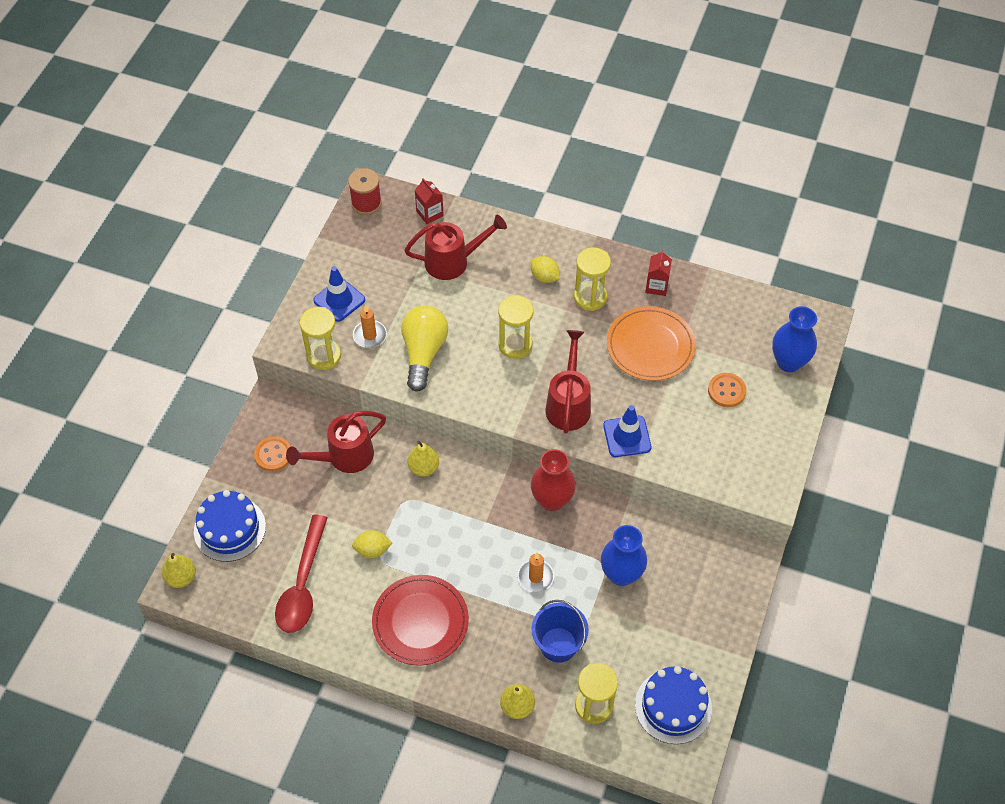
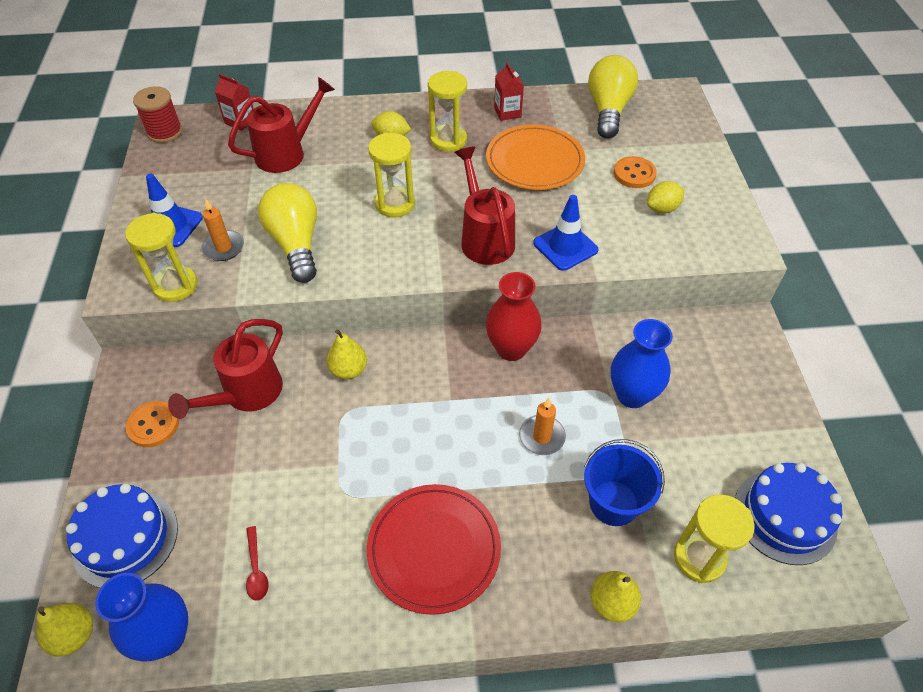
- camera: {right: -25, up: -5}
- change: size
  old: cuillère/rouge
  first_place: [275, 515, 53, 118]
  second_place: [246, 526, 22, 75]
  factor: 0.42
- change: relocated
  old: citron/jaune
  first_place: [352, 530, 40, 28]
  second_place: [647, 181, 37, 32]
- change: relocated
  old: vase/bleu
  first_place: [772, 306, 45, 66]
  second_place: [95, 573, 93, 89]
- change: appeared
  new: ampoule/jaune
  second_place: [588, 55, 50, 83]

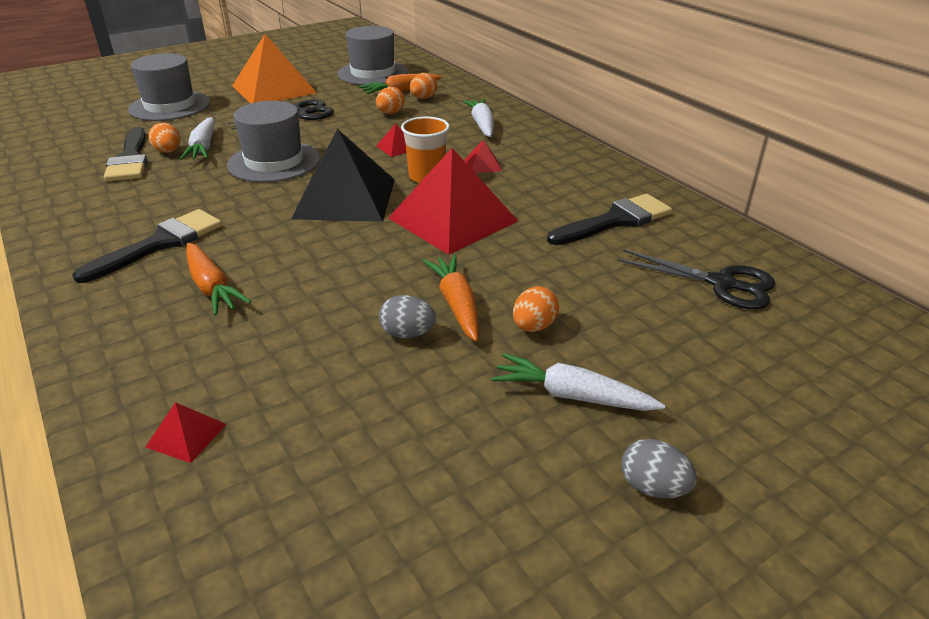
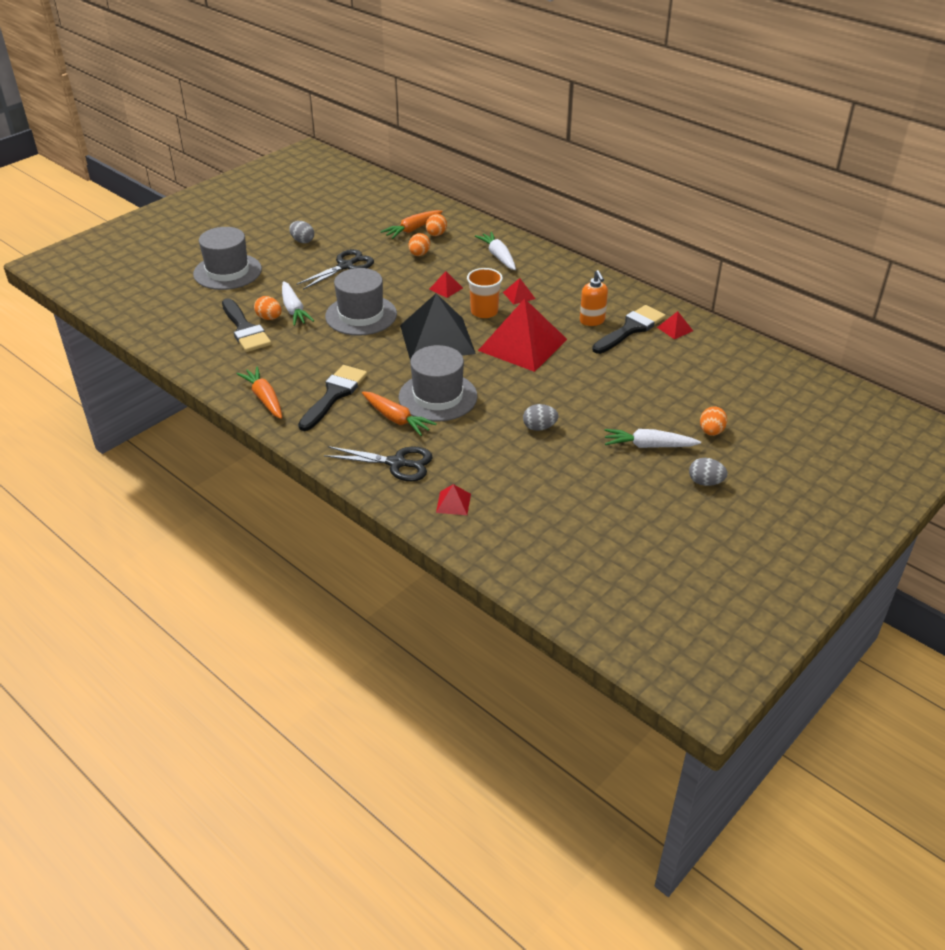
- camera: {right: -15, up: 5}
- change: exchanged
  old: pyramide/orange
  new: œuf/gris
  first_place: [232, 34, 85, 70]
  second_place: [289, 221, 25, 22]
- change: relocated
  old: chapeau/gris
  first_place: [338, 26, 70, 59]
  second_place: [399, 345, 78, 76]
- change: relocated
  old: carotte/orange
  first_place: [423, 255, 56, 87]
  second_place: [237, 366, 45, 53]
- change: relocated
  old: œuf/orange
  first_place: [513, 286, 46, 46]
  second_place: [700, 406, 27, 30]
- change: relocated
  old: ciseaux/noir
  first_place: [618, 249, 157, 60]
  second_place: [324, 446, 109, 35]
- change: appeared
  new: distributeur de savon/orange
  second_place: [580, 270, 28, 56]
- change: appeared
  new: pyramide/rouge
  second_place: [657, 311, 36, 28]

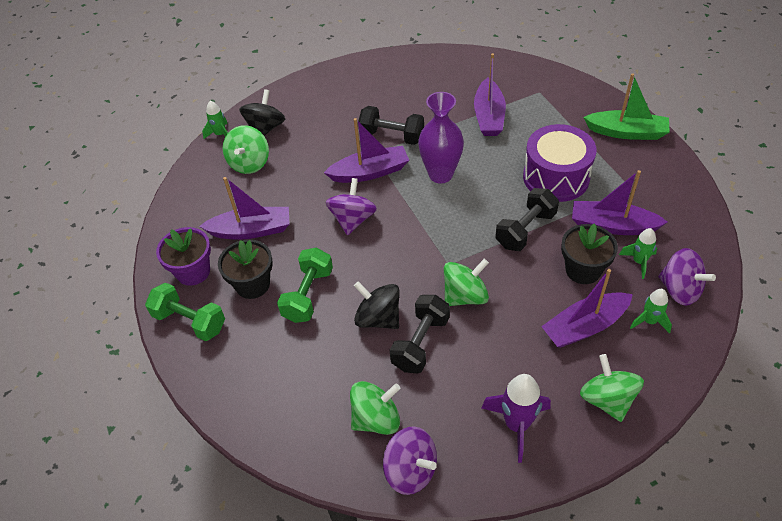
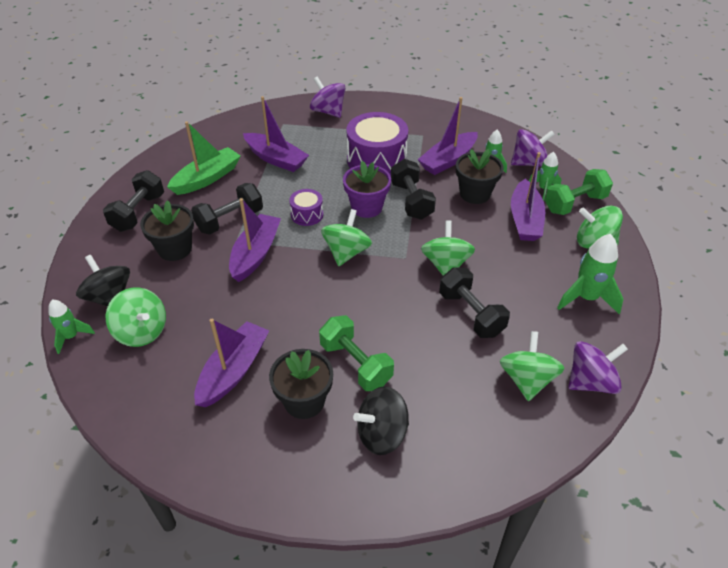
- camera: {right: -60, up: -5}
- change: relocated
  old: haltère/vert
  first_place: [145, 283, 80, 58]
  second_place: [545, 169, 68, 46]
- change: relocated
  old: pot de fleurs/violet
  first_place: [156, 227, 55, 59]
  second_place: [343, 161, 48, 57]
- change: relocated
  old: toupie/violet
  first_place: [325, 178, 52, 57]
  second_place: [310, 77, 36, 41]
- change: relocated
  old: toupie/noir
  first_place: [354, 281, 46, 48]
  second_place: [353, 386, 56, 69]
- change: exchanged
  old: vase/violet
  new: tambour/violet
  first_place: [418, 92, 46, 92]
  second_place: [289, 189, 34, 37]
- change: colour
  old: fusée/violet
  new: fusée/vert
  first_place: [481, 374, 70, 89]
  second_place: [557, 234, 66, 80]
- change: relocated
  old: bateau/vert
  first_place: [583, 73, 87, 67]
  second_place: [167, 121, 74, 74]
- change: appeared
  new: haltère/noir
  second_place: [103, 170, 61, 62]
- change: appeared
  new: pot de fleurs/noir
  second_place: [140, 200, 54, 61]
- change: appeared
  new: toupie/vert
  second_place: [321, 209, 51, 57]

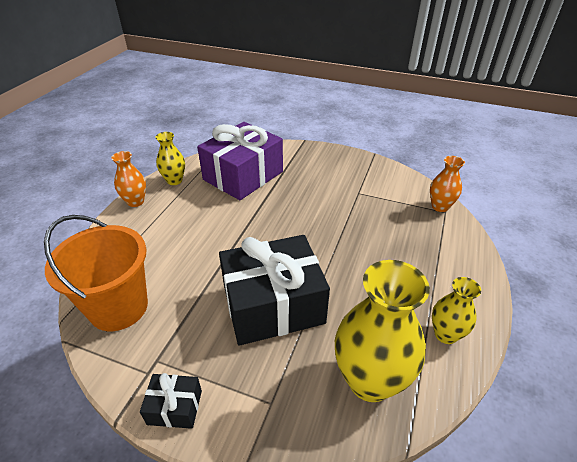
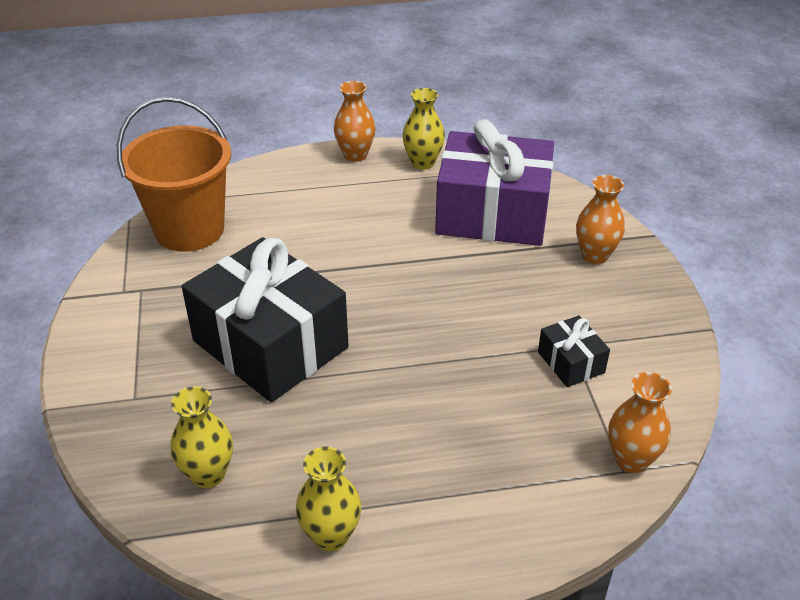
- camera: {right: 60, up: 0}
- change: relocated
  old: cadeau/noir
  first_place: [140, 373, 62, 56]
  second_place: [538, 315, 72, 72]
- change: size
  old: vase/jaune
  first_place: [335, 260, 95, 142]
  second_place: [170, 386, 63, 102]
  factor: 0.54
- change: appeared
  new: vase/orange
  second_place: [576, 175, 49, 89]

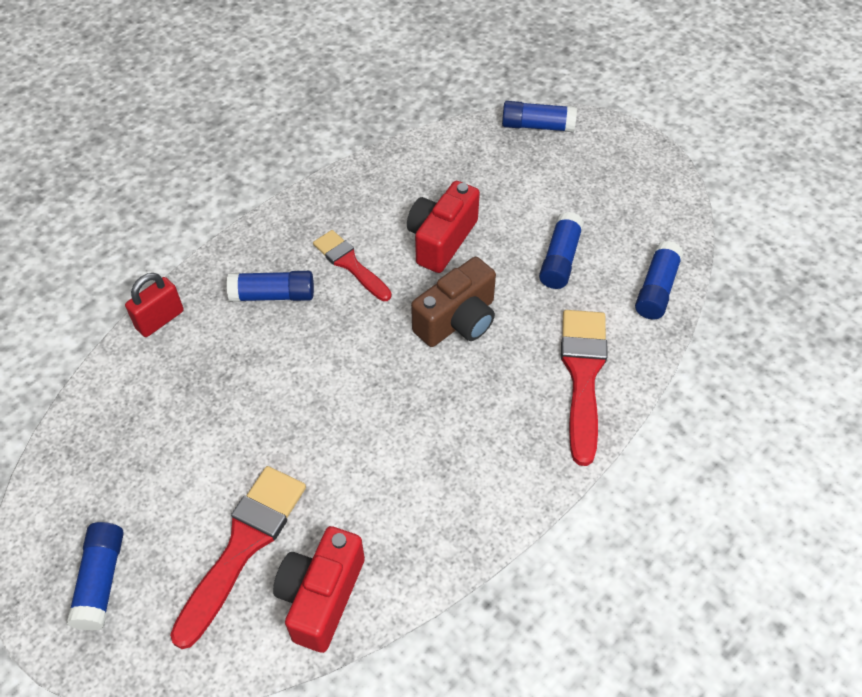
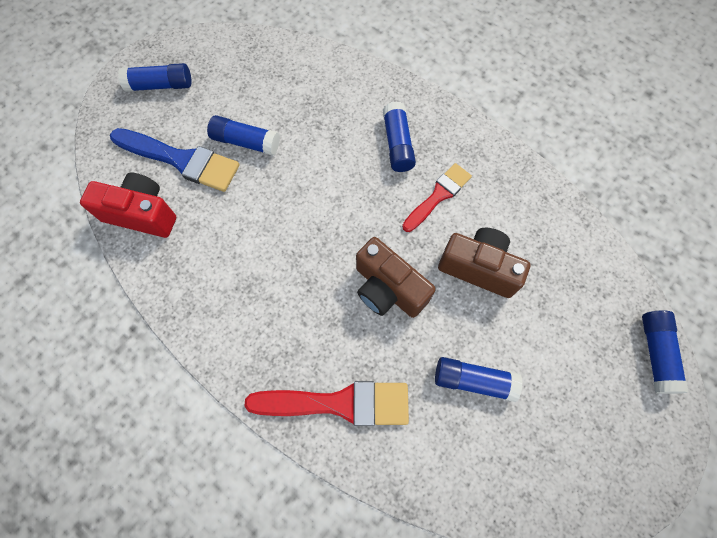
- camera: {right: 85, up: 15}
- change: missing
  old: cadenas/rouge
  first_place: [125, 273, 59, 64]
- change: colour
  old: pinceau/rouge
  new: pinceau/bleu
  first_place: [170, 466, 136, 183]
  second_place: [110, 128, 129, 64]
- change: colour
  old: appareil photo/rouge
  new: appareil photo/marron
  first_place: [407, 181, 73, 92]
  second_place: [438, 228, 92, 70]
- change: relocated
  old: bâton de colle/bleu
  first_place: [635, 241, 49, 79]
  second_place: [207, 115, 73, 41]

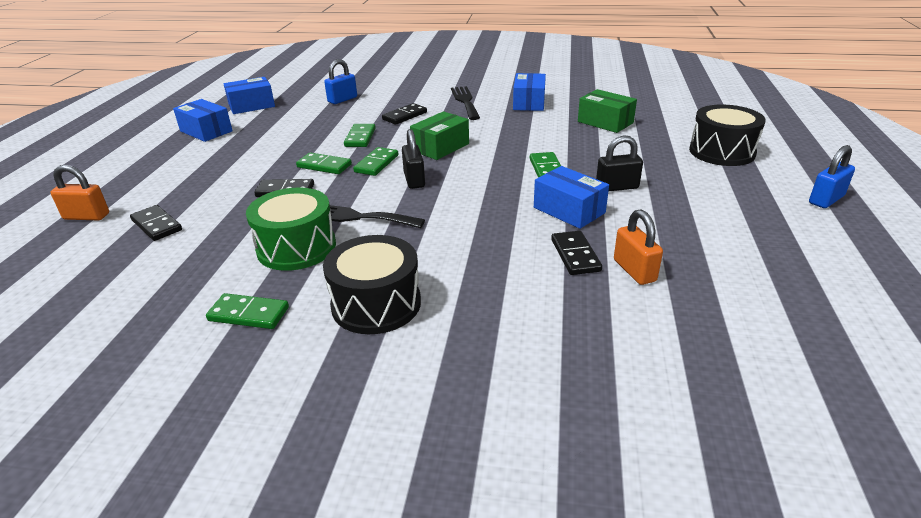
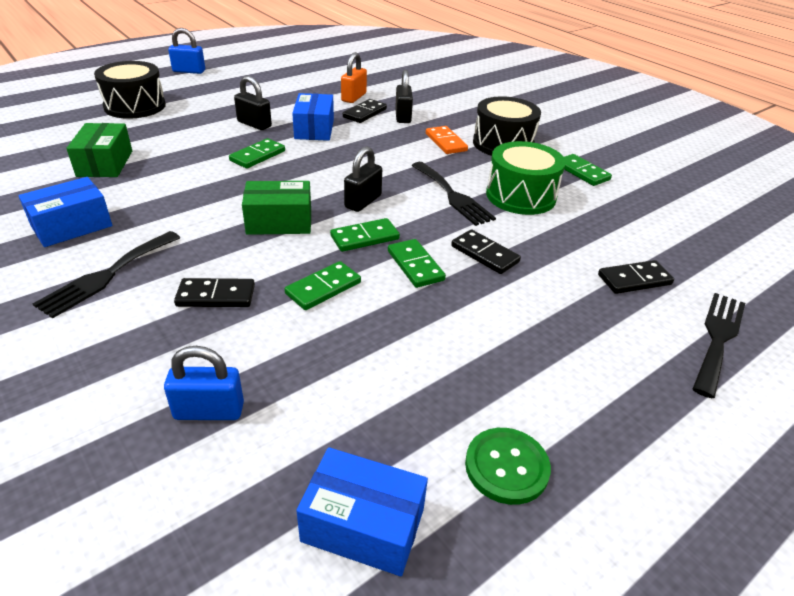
- camera: {right: -140, up: 5}
- change: exchanged
  old: cadenas/orange
  new: fourchette/noir
  first_place: [51, 165, 58, 55]
  second_place: [693, 293, 52, 105]
- change: spun
  old: domino/noir
  first_place: [130, 205, 52, 36]
  second_place: [598, 260, 76, 34]
  degrees: 75
- change: exchanged
  old: boîte/bleu
  new: bouton/vert
  first_place: [173, 99, 60, 43]
  second_place: [465, 428, 86, 77]
- change: appeared
  new: cadenas/noir
  second_place: [395, 70, 18, 53]
- change: appeared
  new: domino/orange
  second_place: [426, 126, 42, 28]

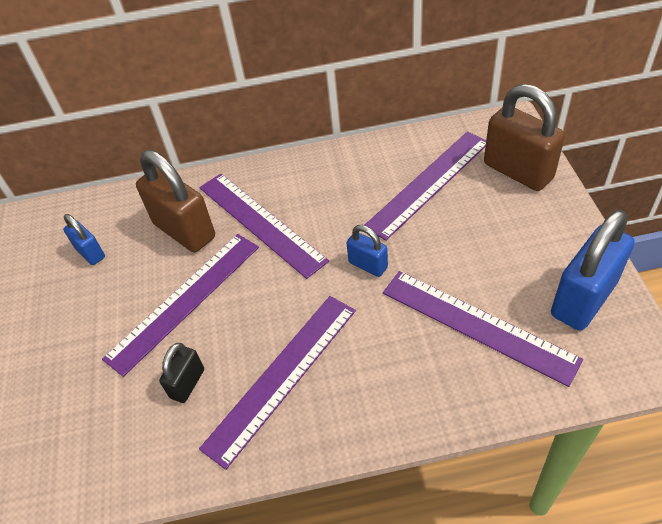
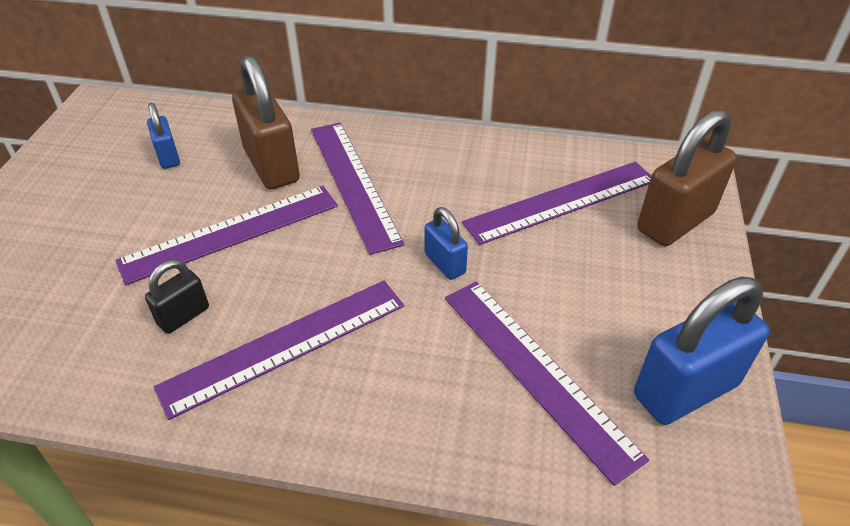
- camera: {right: 15, up: -5}
- change: spun
  old: cadenas/marron
  first_place: [484, 84, 81, 107]
  second_place: [637, 109, 100, 137]
  degrees: 75

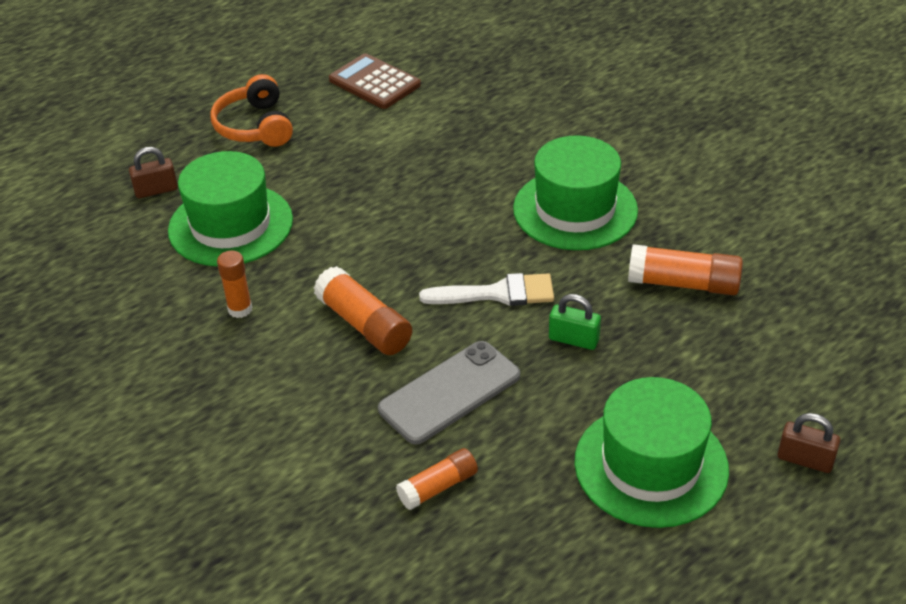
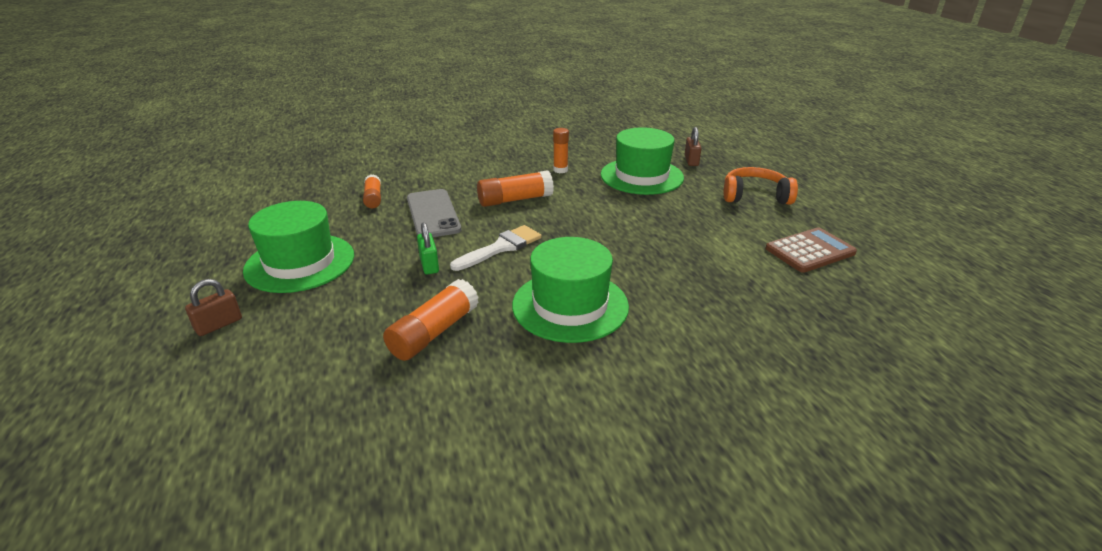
- camera: {right: 110, up: -10}
- change: spun
  old: pinceau/blanc
  first_place: [419, 273, 135, 33]
  second_place: [450, 225, 91, 46]
  degrees: -150
- change: spun
  old: cadenas/vert
  first_place: [549, 294, 52, 56]
  second_place: [417, 222, 22, 53]
  degrees: -60

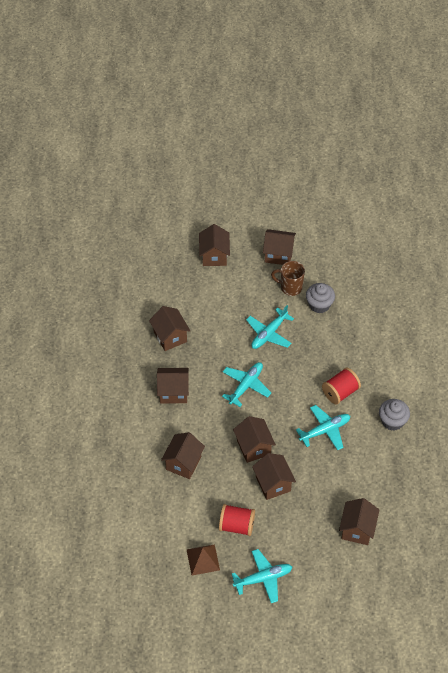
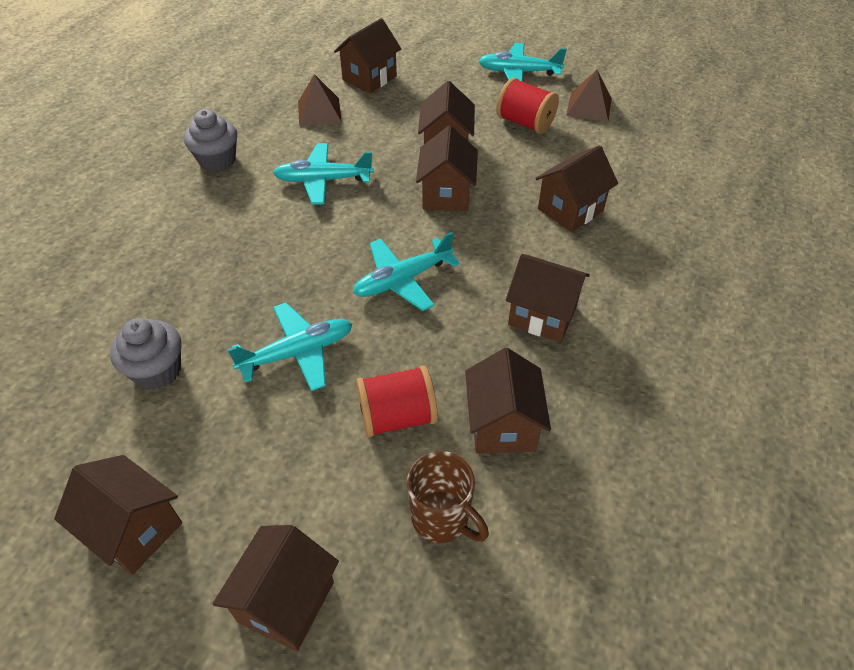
- camera: {right: -155, up: -5}
- change: relocated
  old: tasse/marron
  first_place: [271, 261, 34, 35]
  second_place: [407, 451, 82, 92]
- change: relocated
  old: bobine/rouge
  first_place: [322, 367, 39, 38]
  second_place: [356, 365, 82, 72]
- change: appeared
  new: pyramide/marron
  second_place: [298, 74, 44, 52]

